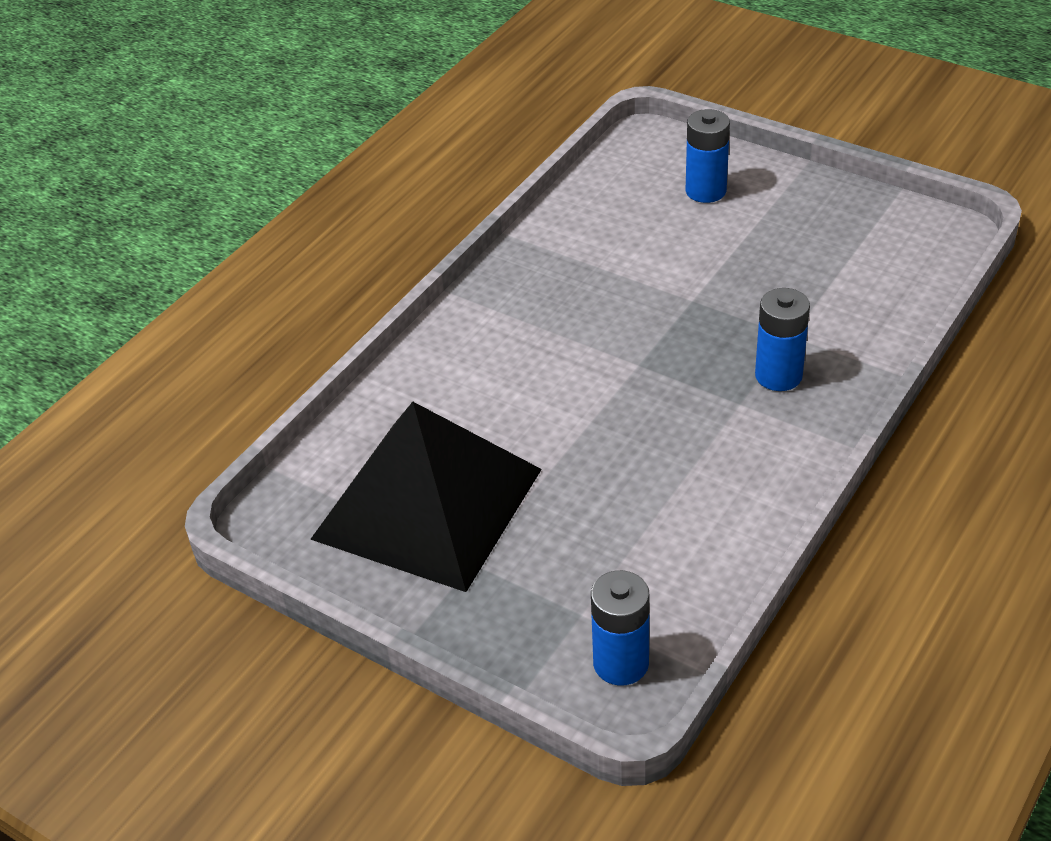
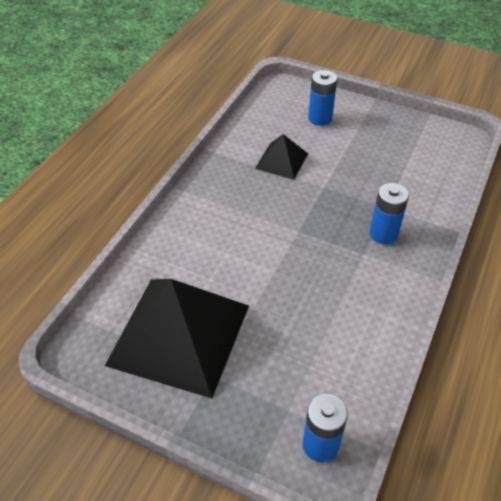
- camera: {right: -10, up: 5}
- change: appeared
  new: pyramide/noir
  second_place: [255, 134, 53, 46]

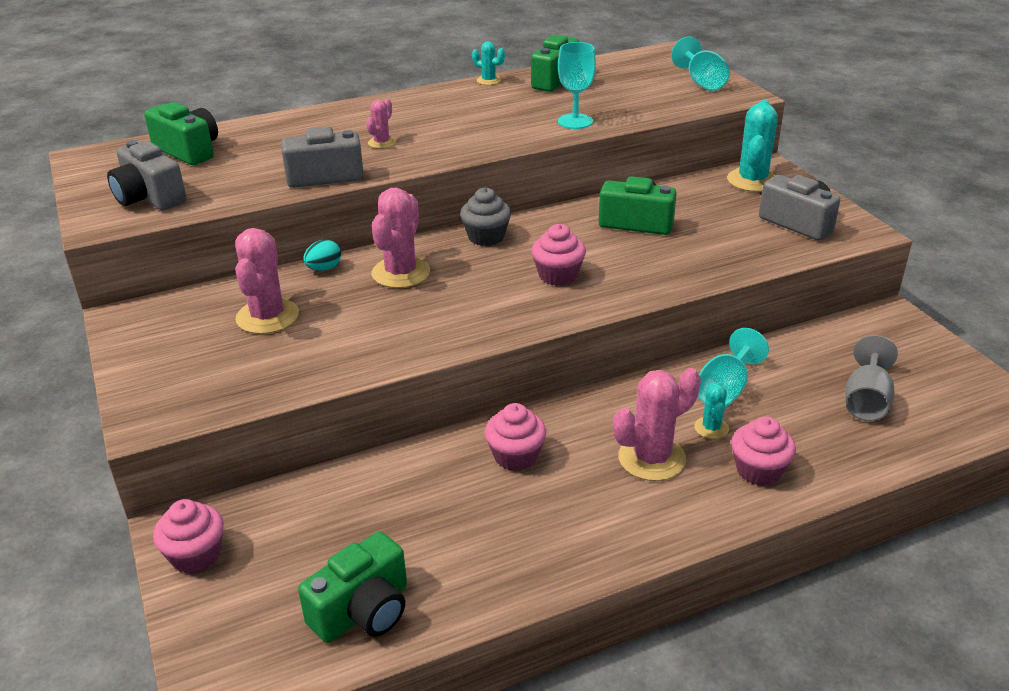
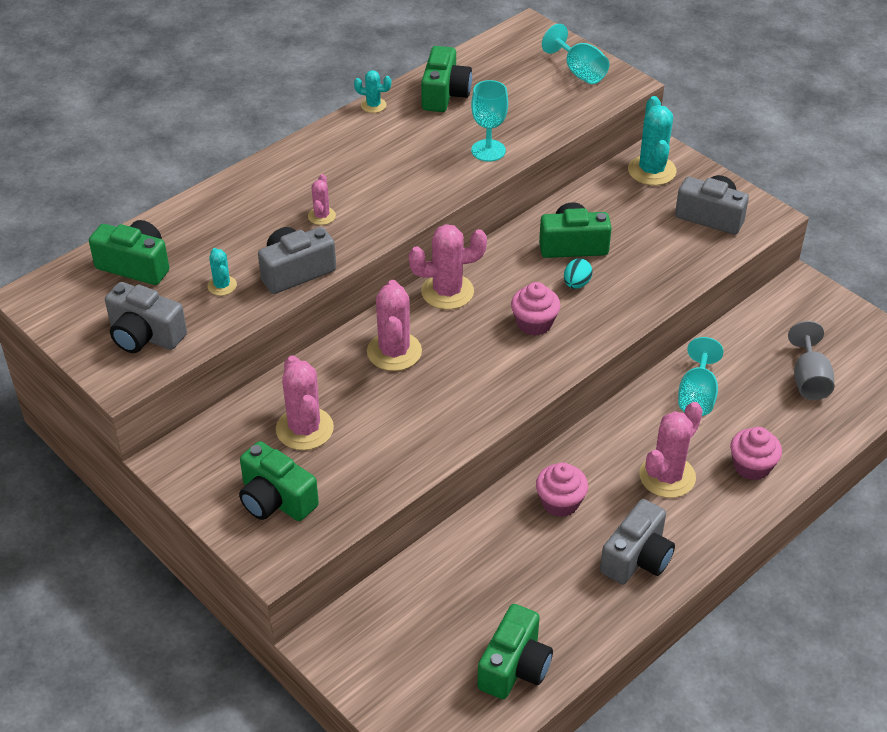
- camera: {right: -20, up: 10}
- change: missing
  old: muffin/rose
  first_place: [153, 499, 71, 75]
- change: relocated
  old: œuf/turquoise
  first_place: [303, 239, 38, 32]
  second_place: [564, 258, 29, 31]
- change: exchanged
  old: muffin/gris
  new: cactus/rose
  first_place: [460, 187, 51, 59]
  second_place: [409, 224, 78, 86]
- change: relocated
  old: cactus/turquoise
  first_place: [694, 383, 35, 56]
  second_place: [207, 248, 30, 48]
- change: appeared
  new: appareil photo/vert
  second_place: [239, 441, 80, 80]
- change: appeared
  new: appareil photo/gris
  second_place: [600, 499, 75, 85]

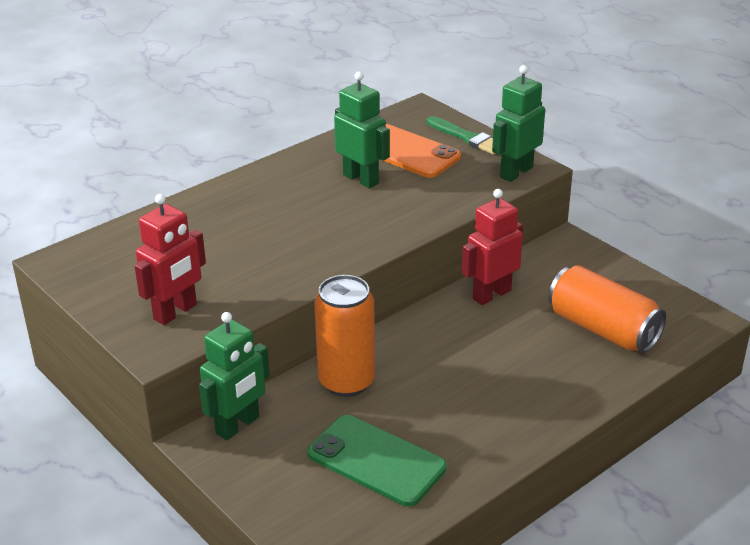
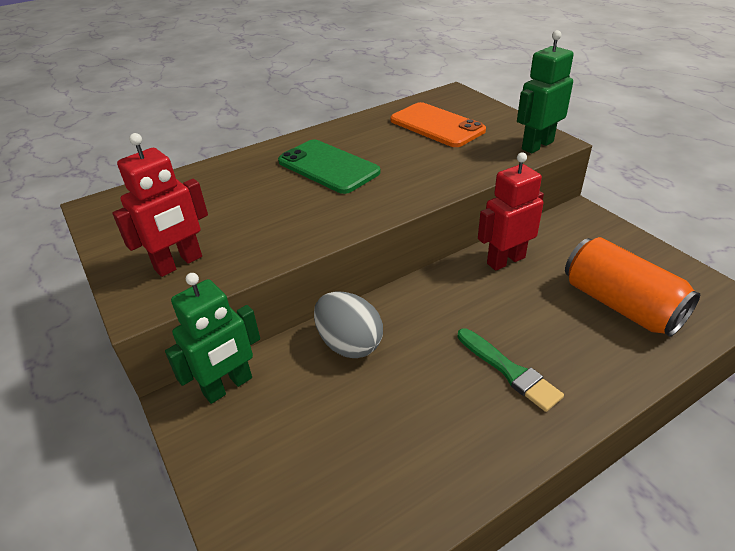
- camera: {right: 10, up: 5}
- change: relocated
  old: téléphone/vert
  first_place: [307, 415, 140, 92]
  second_place: [278, 140, 102, 54]
- change: exchanged
  old: canette/orange
  new: œuf/gris
  first_place: [314, 275, 61, 122]
  second_place: [314, 291, 69, 67]
- change: missing
  old: robot/vert
  first_place: [334, 72, 56, 116]
- change: relocated
  old: pinceau/vert
  first_place: [427, 116, 68, 38]
  second_place: [457, 328, 107, 84]

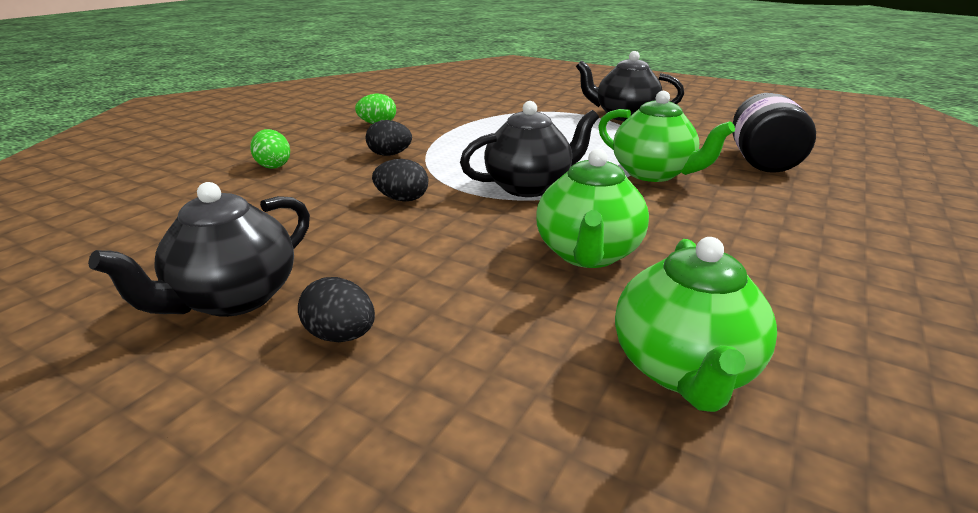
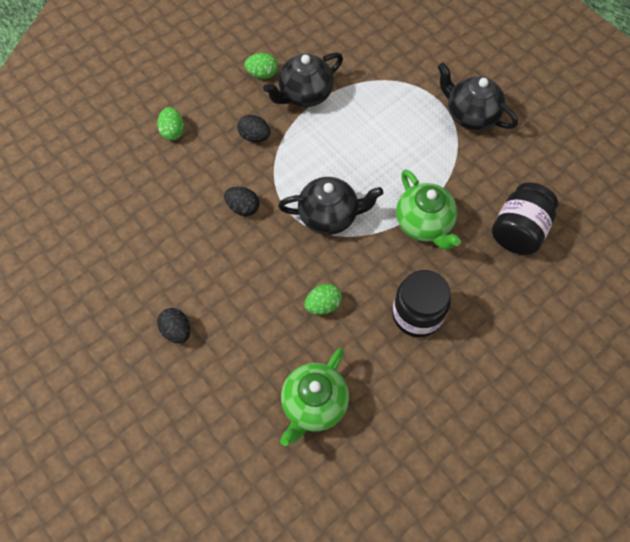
- camera: {right: 20, up: 35}
- change: relocated
  old: théière/noir
  first_place: [88, 182, 222, 135]
  second_place: [263, 52, 80, 55]
- change: exchanged
  old: théière/vert
  new: œuf/vert
  first_place: [536, 149, 113, 119]
  second_place: [305, 284, 37, 31]
- change: appeared
  new: bocal/noir
  second_place: [392, 270, 59, 67]

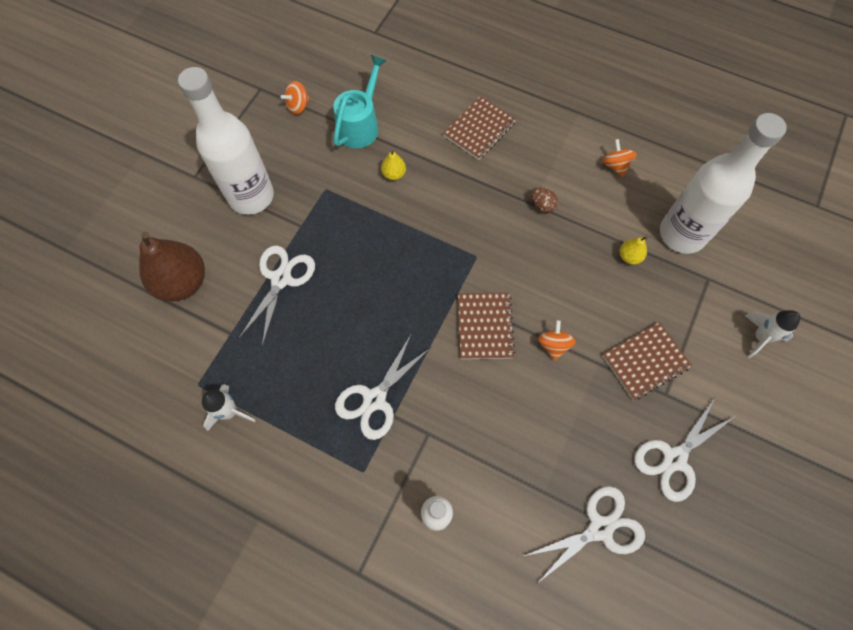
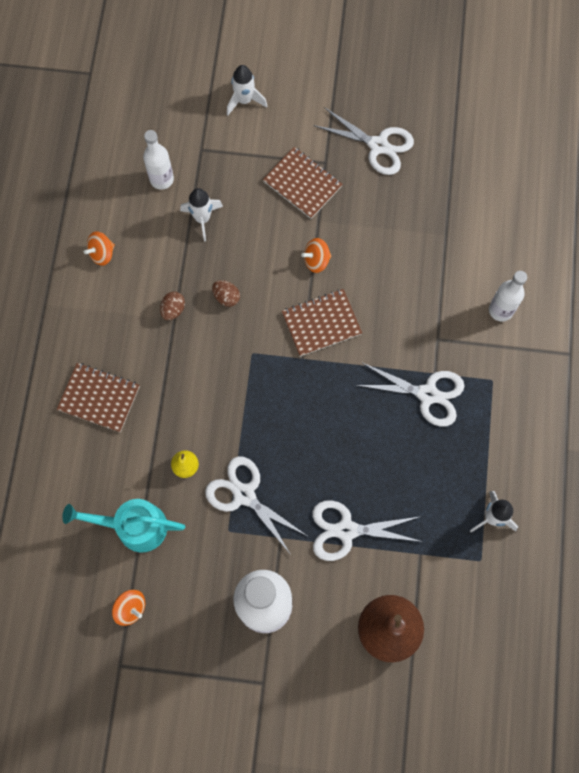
- camera: {right: -110, up: 5}
- change: relocated
  old: ciseaux/blanc
  first_place: [524, 486, 121, 96]
  second_place: [205, 456, 102, 99]
- change: exchanged
  old: poire/jaune
  new: fusée/blanc
  first_place: [620, 236, 28, 29]
  second_place: [180, 188, 43, 53]
- change: size
  old: bouteille/blanc
  first_place: [660, 113, 127, 141]
  second_place: [143, 130, 31, 60]
  factor: 0.52
- change: appeared
  new: œuf/marron
  second_place: [212, 280, 28, 27]

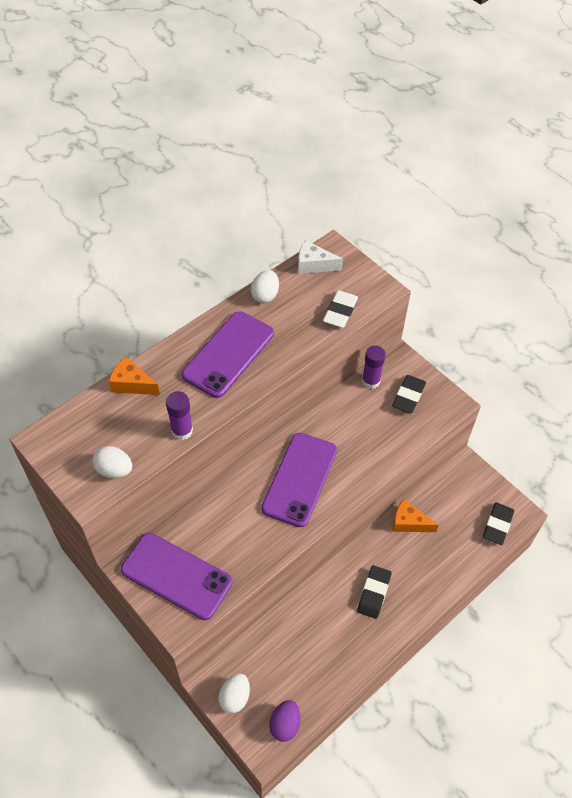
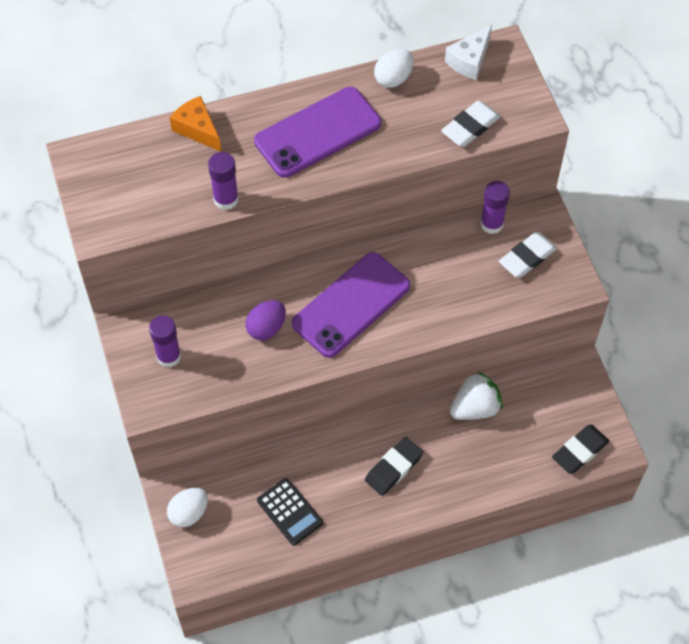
- camera: {right: 25, up: 5}
- change: missing
  old: œuf/blanc
  first_place: [92, 446, 40, 32]
- change: exchanged
  old: téléphone/violet
  new: bâton de colle/violet
  first_place: [121, 533, 111, 87]
  second_place: [149, 315, 32, 52]
- change: relocated
  old: œuf/violet
  first_place: [269, 700, 31, 42]
  second_place: [245, 300, 41, 40]
- change: spun
  old: fromage/blanc
  first_place: [298, 240, 45, 34]
  second_place: [445, 25, 47, 55]
  degrees: -90
- change: colour
  old: gomme/noir
  new: gomme/blanc
  first_place: [392, 375, 34, 38]
  second_place: [499, 232, 58, 46]
- change: exchanged
  old: fromage/orange
  new: fraise/blanc
  first_place: [393, 499, 46, 33]
  second_place: [450, 371, 53, 49]
- change: appeared
  new: calculatrice/noir
  second_place: [257, 478, 66, 68]

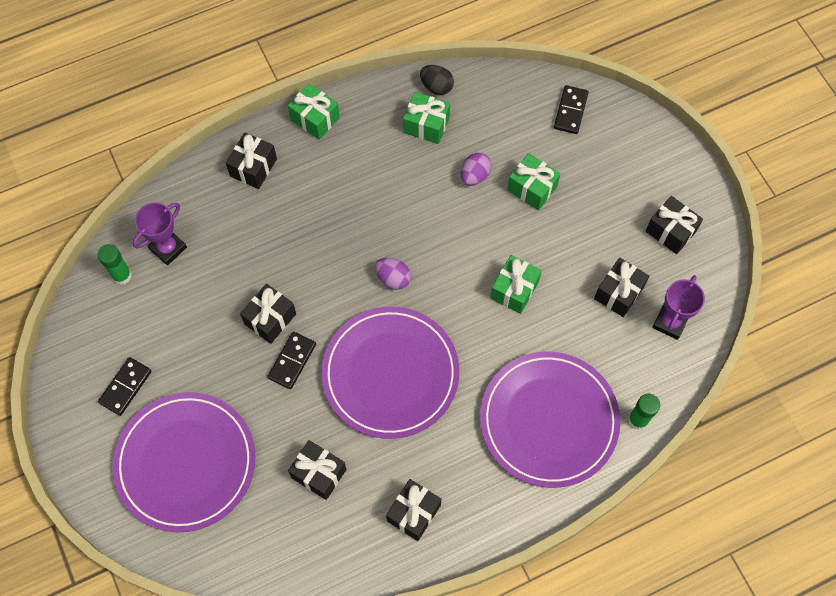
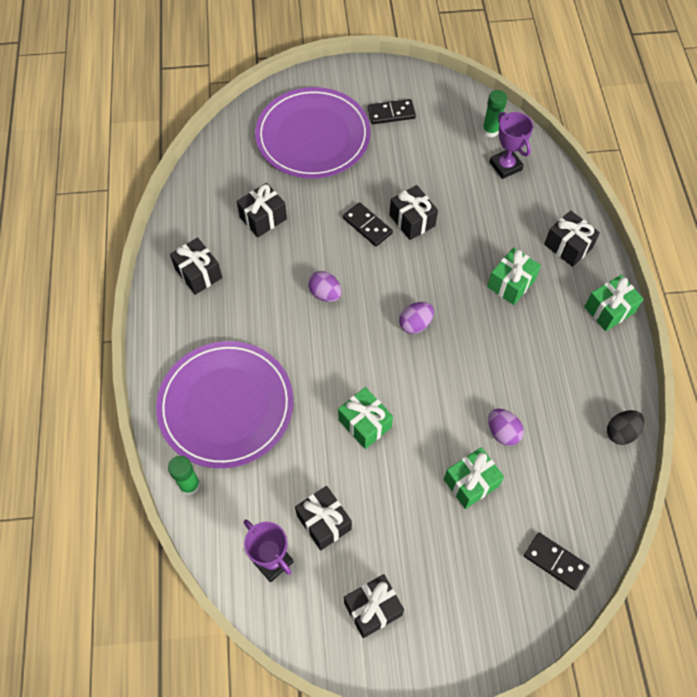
- camera: {right: 110, up: -5}
- change: spun
  old: domino/noir
  first_place: [98, 357, 54, 59]
  second_place: [368, 99, 48, 25]
  degrees: -60
- change: exchanged
  old: assiette/violet
  new: œuf/violet
  first_place: [321, 307, 138, 132]
  second_place: [308, 271, 34, 31]
- change: relocated
  old: cadeau/vert
  first_place: [403, 92, 47, 52]
  second_place: [487, 248, 54, 57]

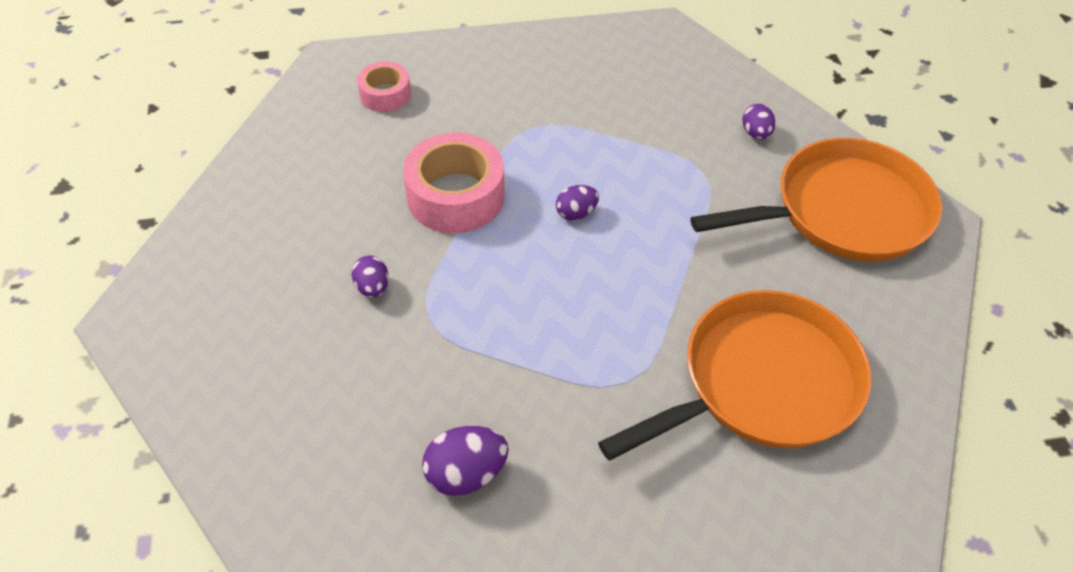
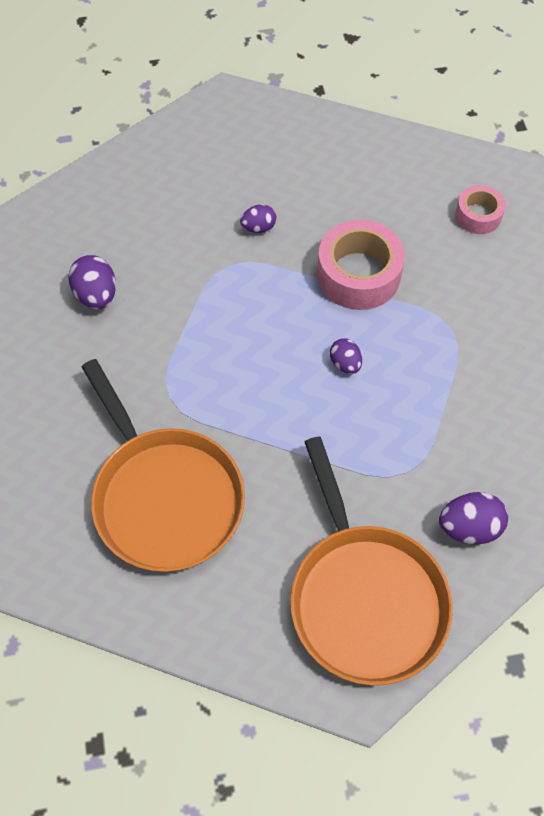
- camera: {right: 90, up: 10}
- change: size
  old: œuf/violet
  first_place: [742, 104, 33, 36]
  second_place: [439, 492, 69, 53]
  factor: 1.57

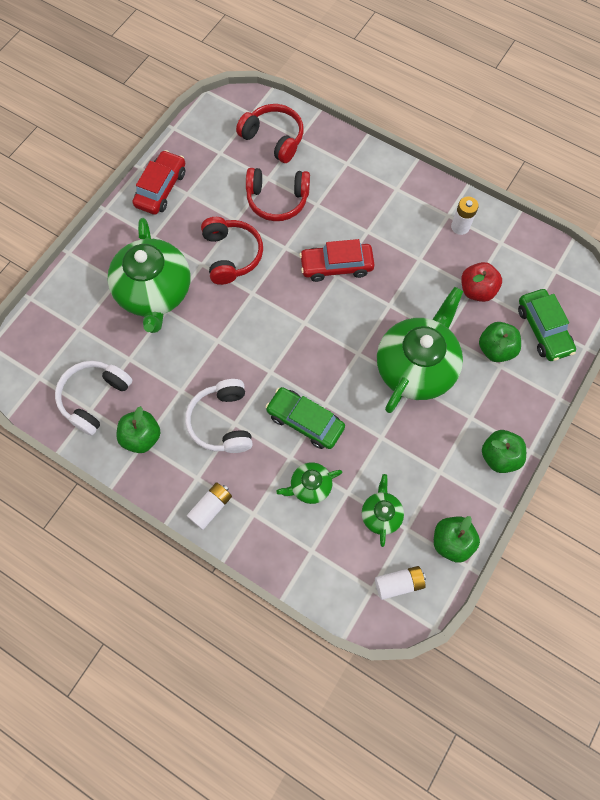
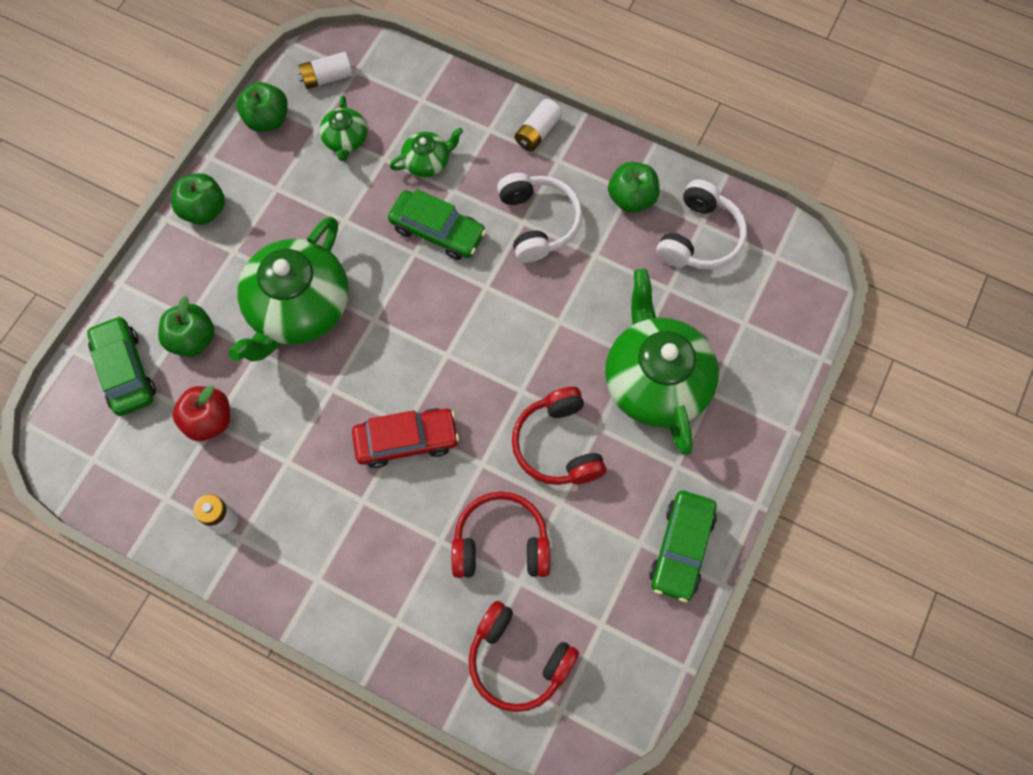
- camera: {right: 175, up: 0}
- change: colour
  old: voiture/rouge
  new: voiture/vert
  first_place: [132, 150, 53, 65]
  second_place: [649, 491, 68, 111]

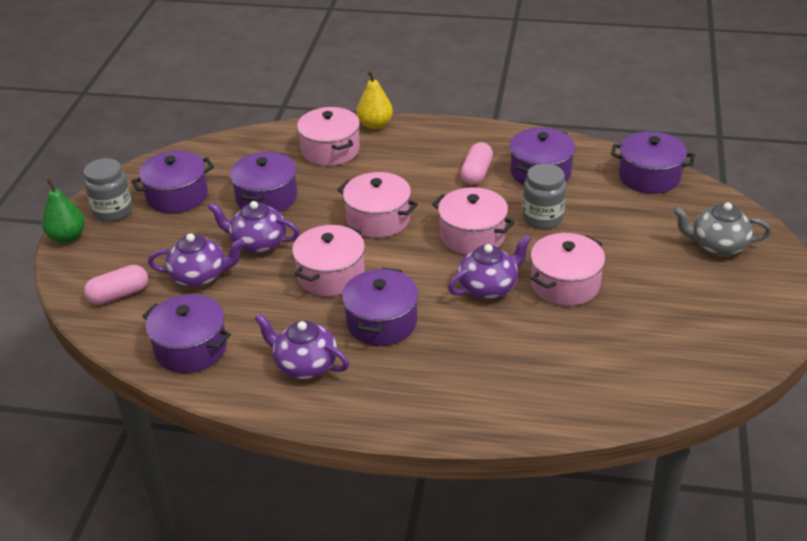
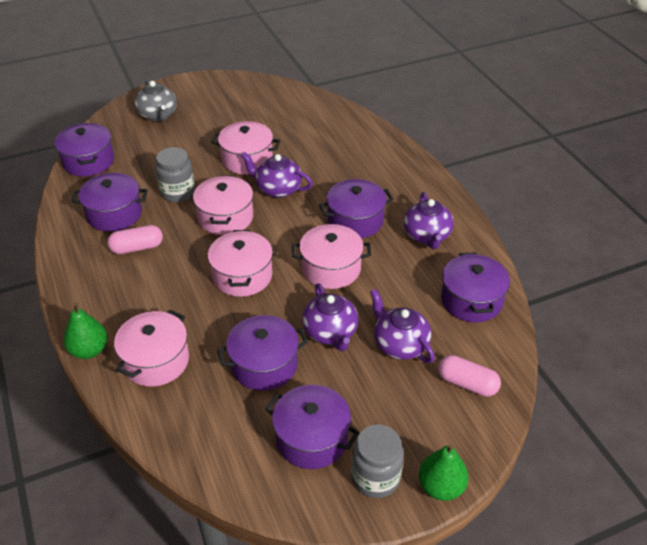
- camera: {right: -125, up: 5}
- change: colour
  old: poire/jaune
  new: poire/vert
  first_place: [357, 70, 36, 59]
  second_place: [63, 302, 44, 57]

